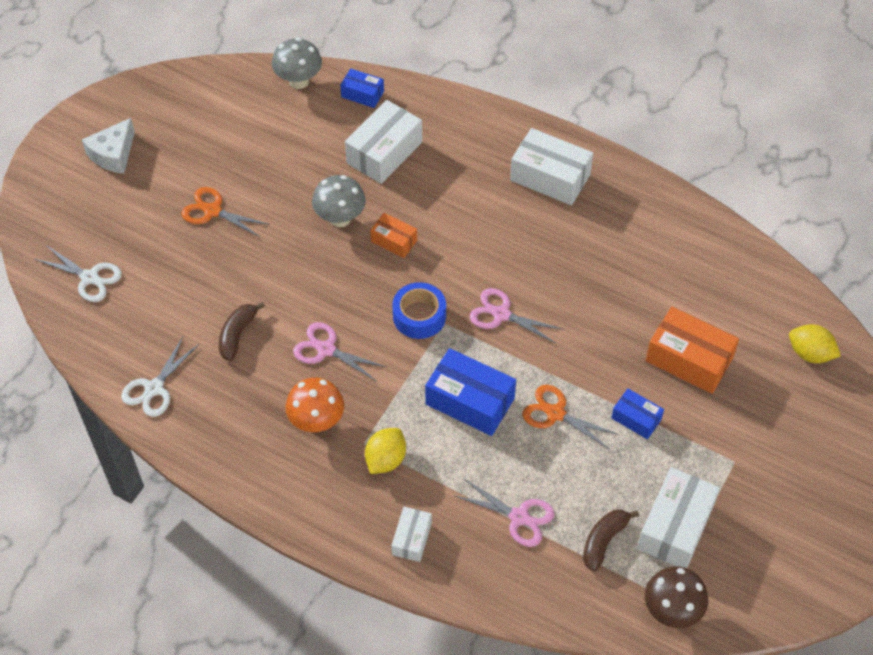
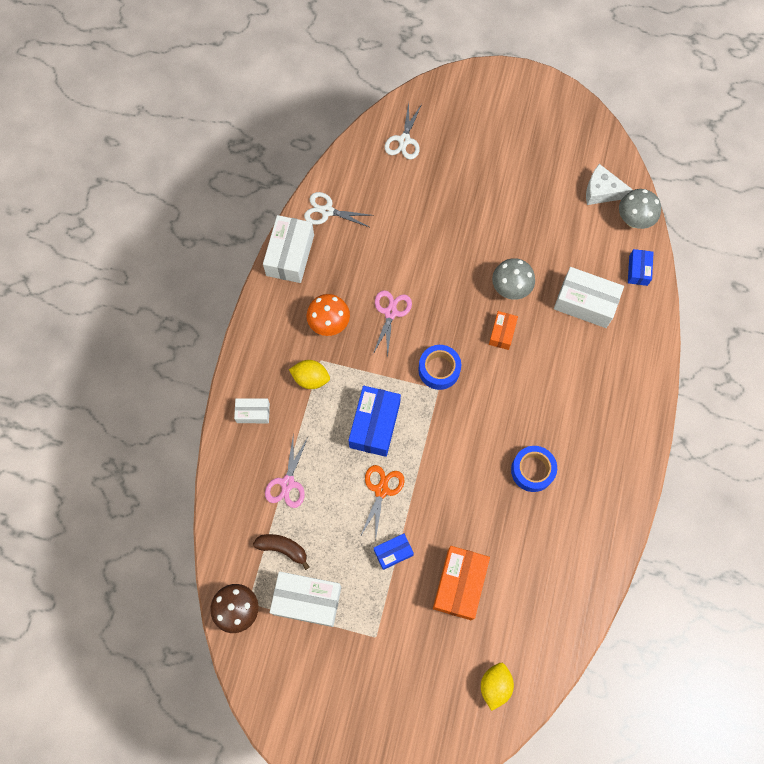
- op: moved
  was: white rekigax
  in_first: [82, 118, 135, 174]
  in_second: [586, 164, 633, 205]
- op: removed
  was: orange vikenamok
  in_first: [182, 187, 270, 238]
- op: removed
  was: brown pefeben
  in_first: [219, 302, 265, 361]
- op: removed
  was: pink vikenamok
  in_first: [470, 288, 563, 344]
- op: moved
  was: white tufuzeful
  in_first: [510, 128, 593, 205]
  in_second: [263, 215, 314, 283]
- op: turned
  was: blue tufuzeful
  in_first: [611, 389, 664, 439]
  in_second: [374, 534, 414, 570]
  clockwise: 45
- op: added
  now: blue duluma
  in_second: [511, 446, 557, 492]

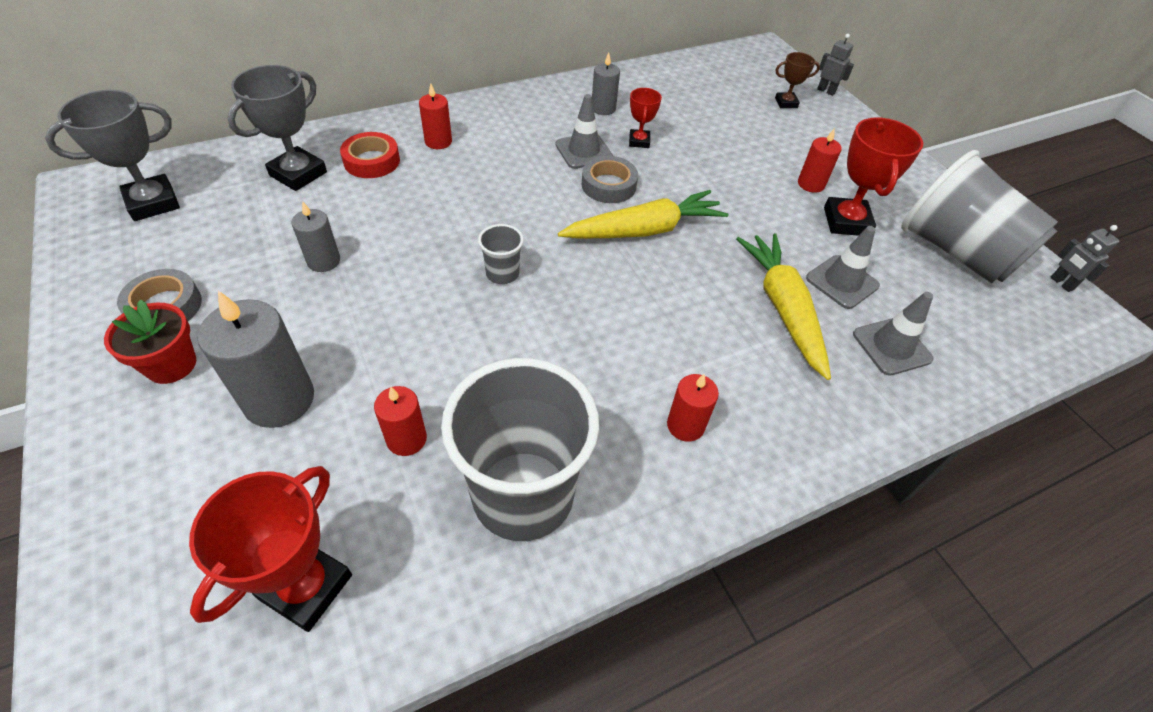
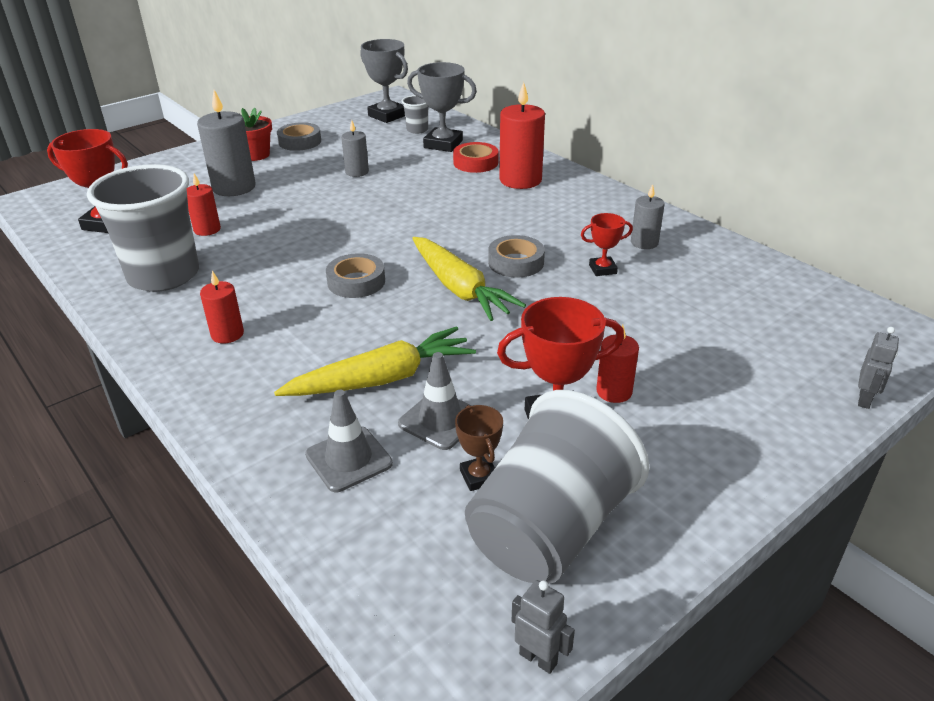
- op: resized
  was: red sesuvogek
  in_first: [419, 84, 452, 149]
  in_second: [499, 82, 545, 189]
  ratio: 1.77
- op: moved
  was: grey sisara
  in_first: [478, 224, 524, 284]
  in_second: [402, 95, 429, 134]
- op: removed
  was: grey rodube
  in_first: [555, 94, 613, 169]
- op: moved
  was: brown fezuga
  in_first: [775, 52, 820, 108]
  in_second: [455, 405, 503, 491]
- op: turned
  was: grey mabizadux
  in_first: [1051, 225, 1119, 292]
  in_second: [511, 580, 575, 674]
  clockwise: 75
- op: added
  now: grey duluma
  in_second: [326, 253, 385, 298]

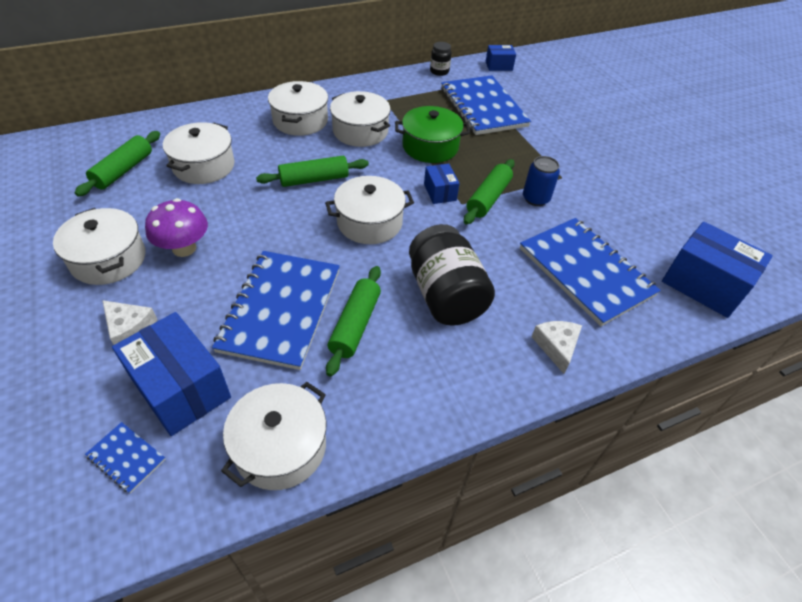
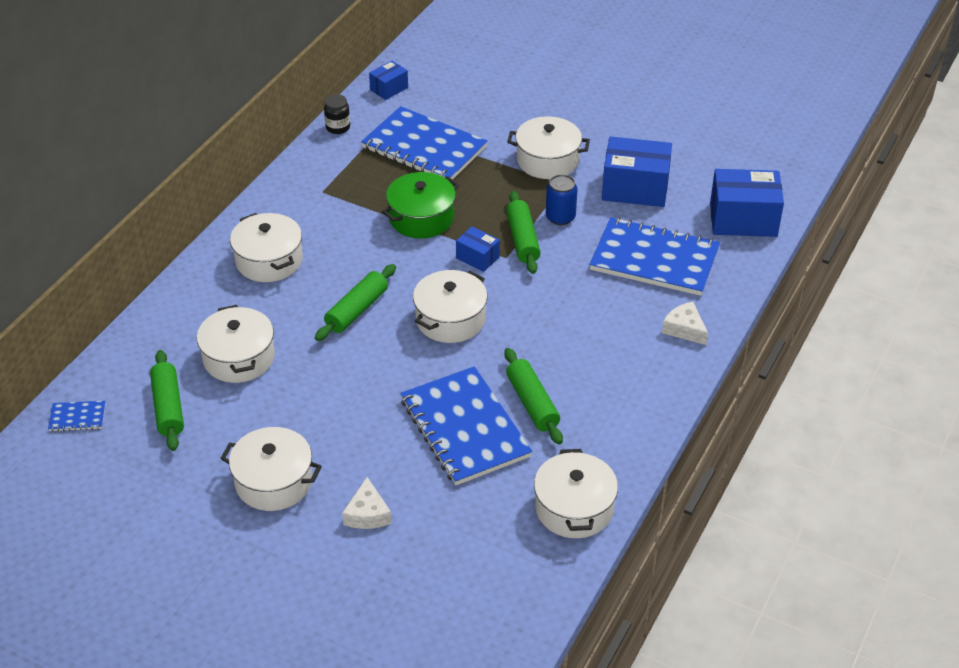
- op: moved
  was: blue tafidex
  in_first: [85, 422, 166, 494]
  in_second: [48, 401, 106, 432]
- op: turned
  was: white rekigax
  in_first: [102, 300, 158, 345]
  in_second: [342, 477, 391, 529]
  clockwise: 90
- op: moved
  was: blue tufuzeful
  in_first: [112, 312, 231, 436]
  in_second: [602, 136, 672, 207]
- op: removed
  was: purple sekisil
  in_first: [145, 198, 208, 257]
- op: moved
  was: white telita
  in_first: [330, 91, 391, 147]
  in_second: [507, 116, 590, 179]
- op: removed
  was: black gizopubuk
  in_first: [409, 224, 495, 326]

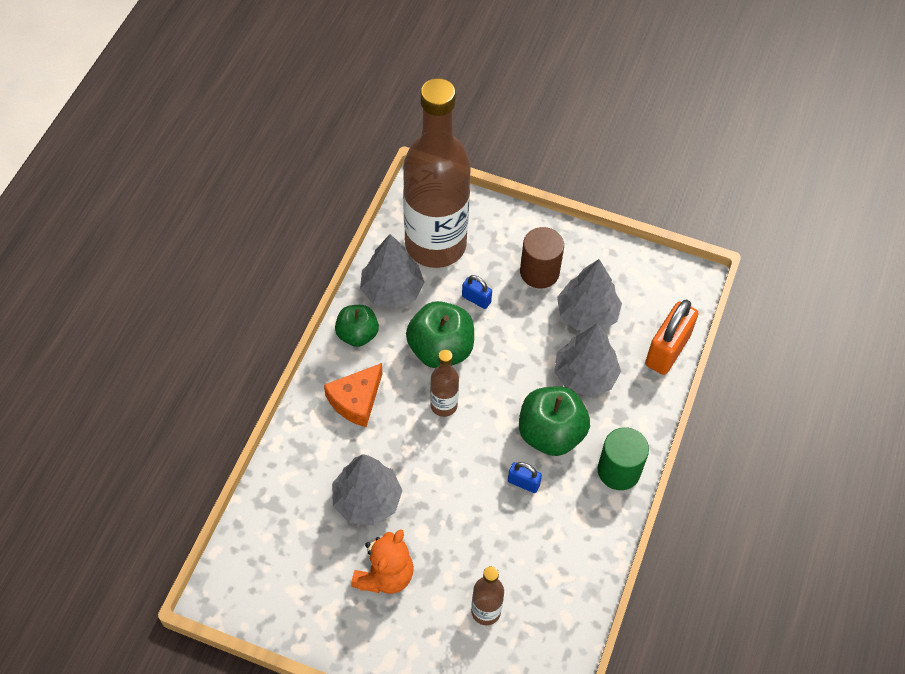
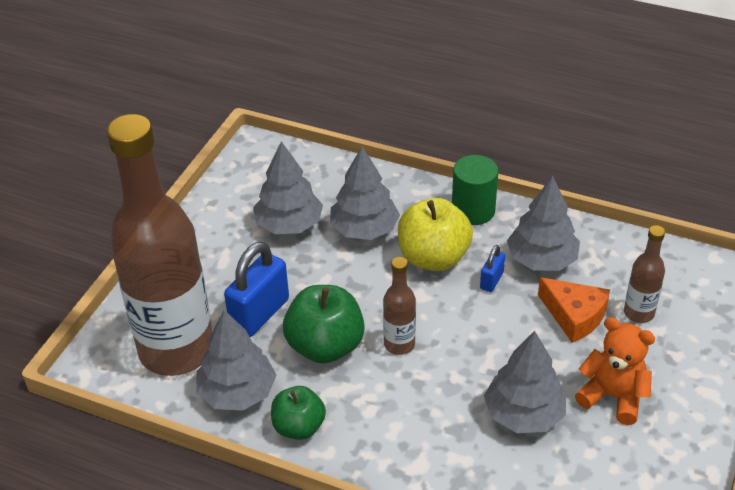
- op: moved
  was: orange rekigax
  in_first: [324, 363, 382, 427]
  in_second: [538, 277, 610, 343]
- op: resized
  was: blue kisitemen
  in_first: [462, 275, 492, 309]
  in_second: [224, 242, 289, 337]
  ratio: 1.98
- op: recoloured
  was: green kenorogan
  now: yellow kenorogan
  in_first: [519, 386, 590, 456]
  in_second: [398, 198, 473, 271]
- op: removed
  was: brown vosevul
  in_first: [520, 227, 564, 288]
- op: removed
  was: orange kisitemen
  in_first: [645, 299, 698, 375]
- op: added
  now: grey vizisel
  in_second: [507, 176, 580, 271]

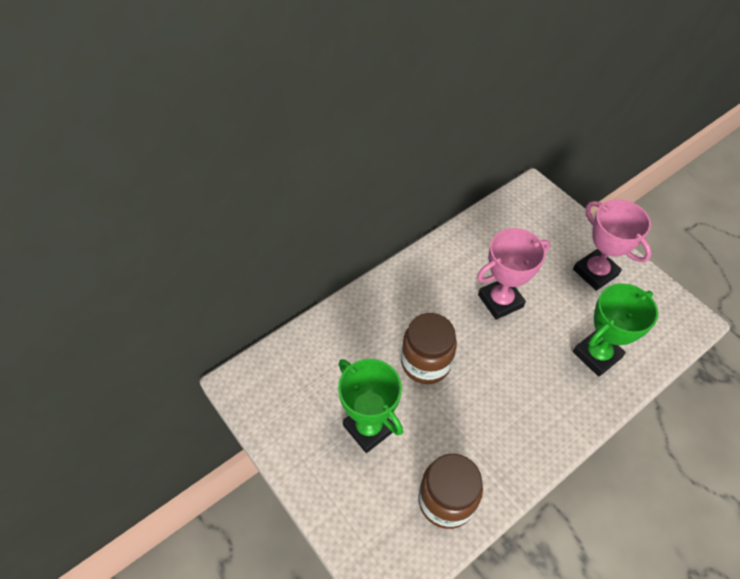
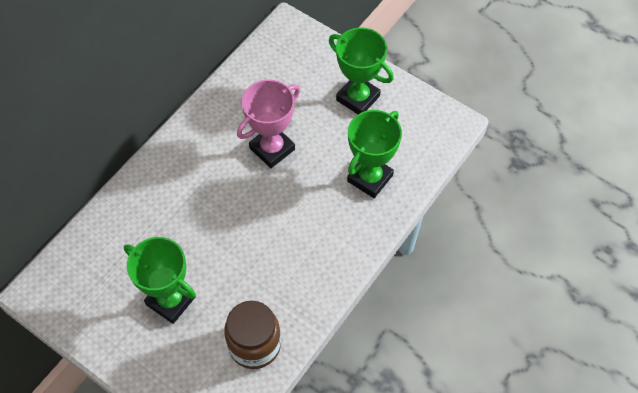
- op: removed
  was: brown gizopubuk
  in_first: [401, 313, 457, 384]
- op: recoloured
  was: pink fezuga
  now: green fezuga
  in_first: [573, 199, 652, 291]
  in_second: [329, 27, 394, 114]

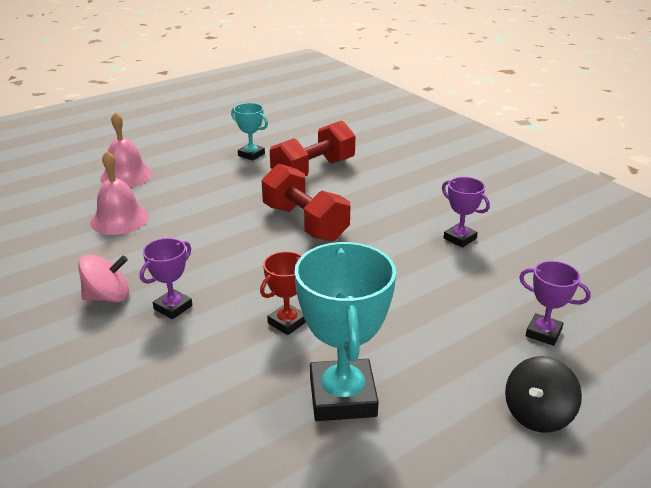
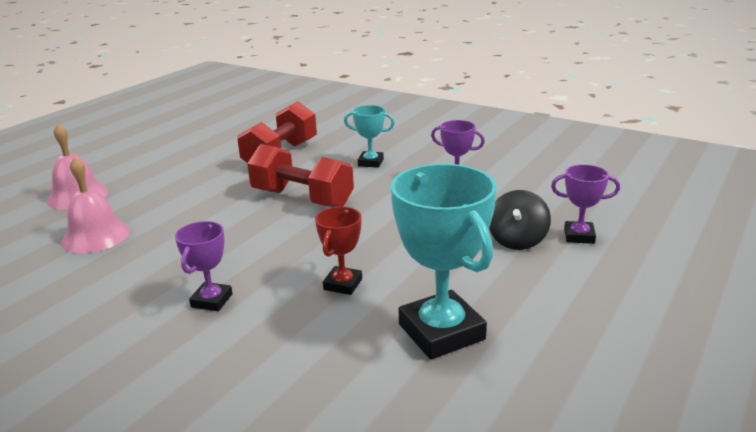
- op: removed
  was: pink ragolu
  in_first: [78, 254, 129, 302]
- op: moved
  was: turquoise fezuga
  in_first: [231, 103, 268, 161]
  in_second: [344, 105, 395, 168]
- op: moved
  was: black ragolu
  in_first: [505, 356, 582, 433]
  in_second: [489, 190, 551, 250]

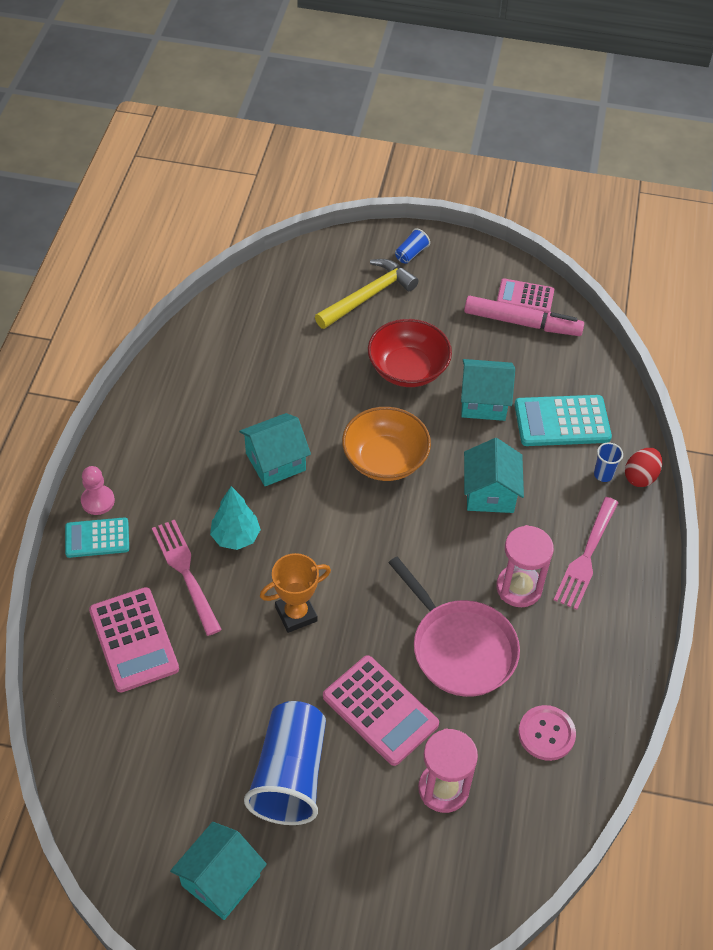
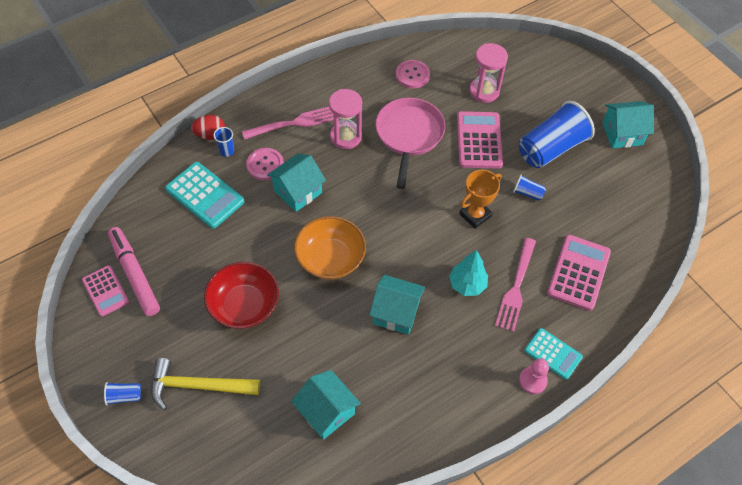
- op: turned
  was: orange fezuga
  in_first: [260, 553, 331, 633]
  in_second: [459, 170, 502, 229]
  clockwise: -60
- op: moved
  was: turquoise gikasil
  in_first: [461, 359, 515, 421]
  in_second: [291, 370, 361, 440]
- op: added
  now: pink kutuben
  in_second: [246, 148, 284, 180]
- op: added
  now: blue sisara
  in_second: [513, 175, 546, 201]

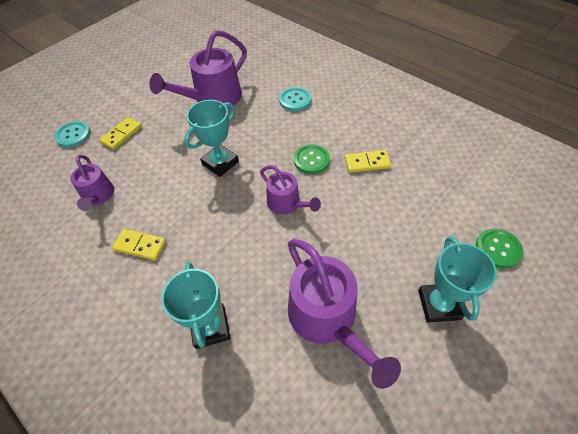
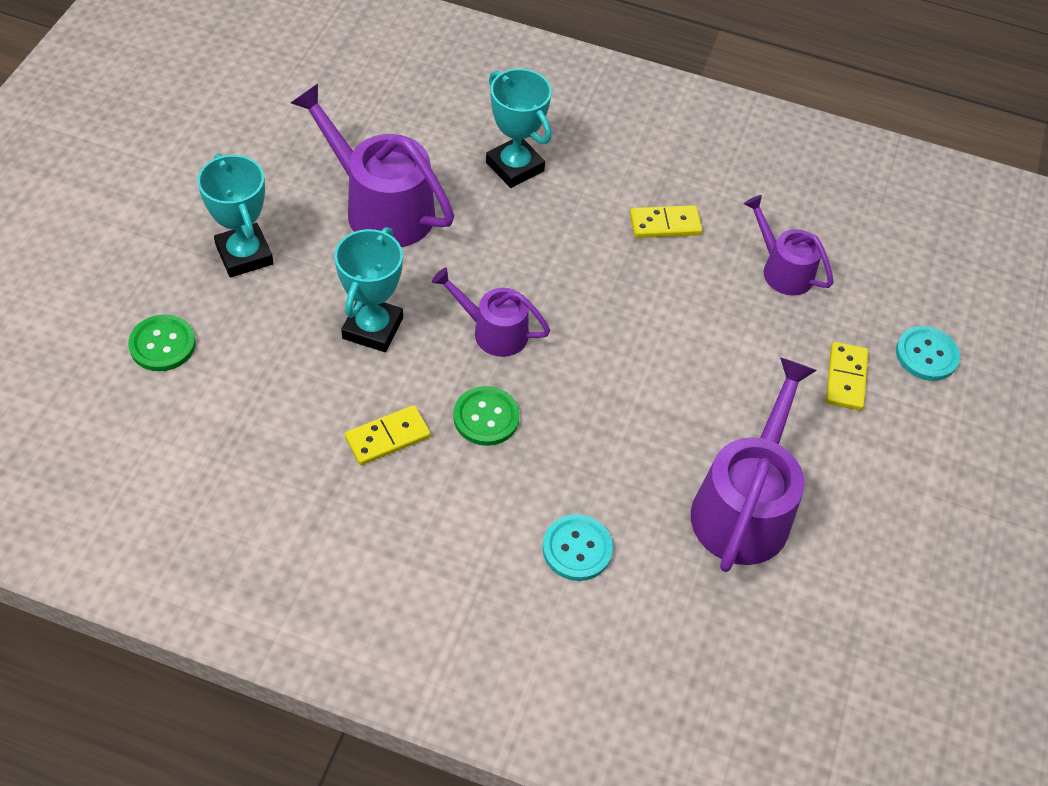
- op: moved
  was: turquoise fezuga
  in_first: [184, 100, 239, 177]
  in_second: [334, 227, 403, 352]

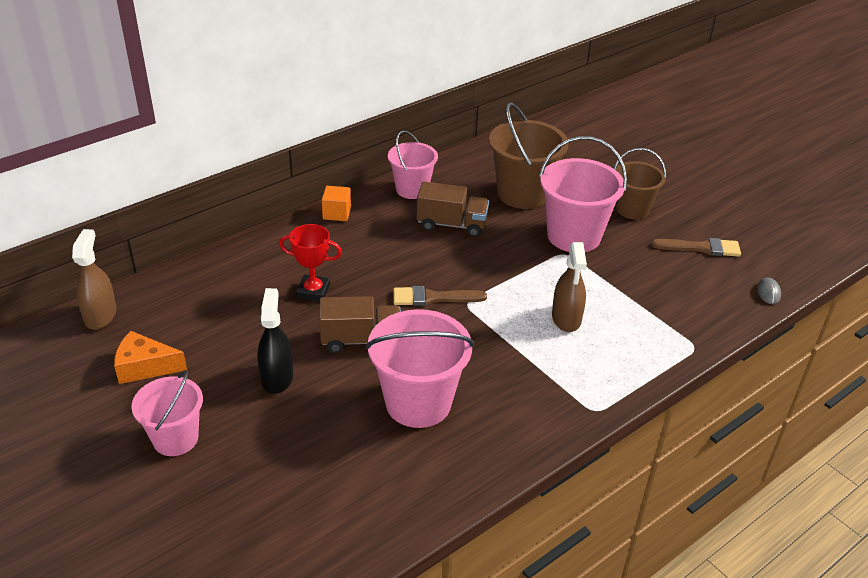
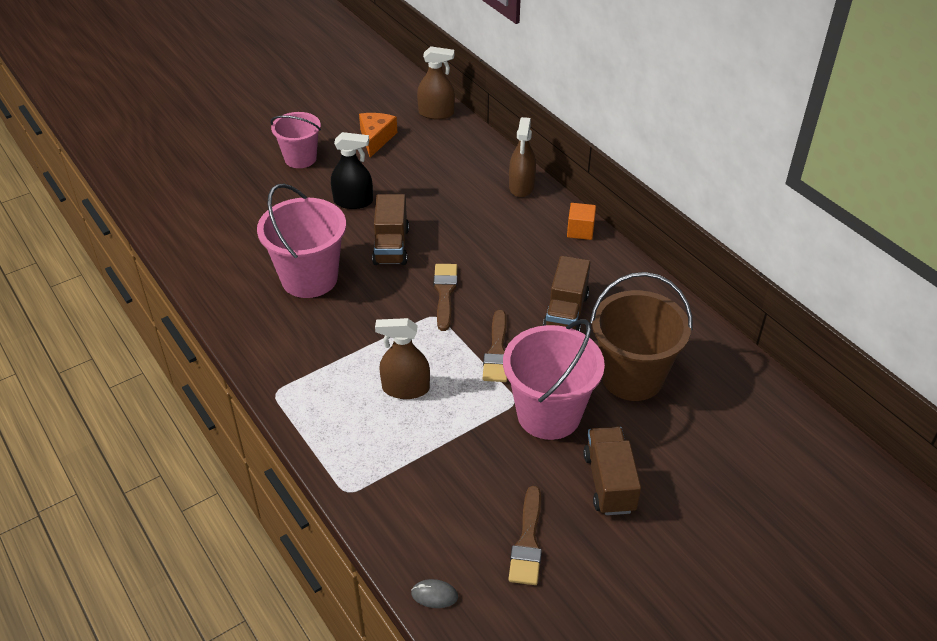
- op: removed
  was: red fezuga
  in_first: [279, 224, 342, 302]
- op: removed
  was: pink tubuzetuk
  in_first: [388, 130, 438, 199]
- op: replaced
  was: brown tubuzetuk
  now: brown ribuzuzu
  in_first: [614, 148, 666, 219]
  in_second: [583, 426, 641, 515]
- op: added
  now: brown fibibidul
  in_second: [483, 310, 507, 382]
- op: added
  now: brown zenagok
  in_second: [509, 117, 536, 197]

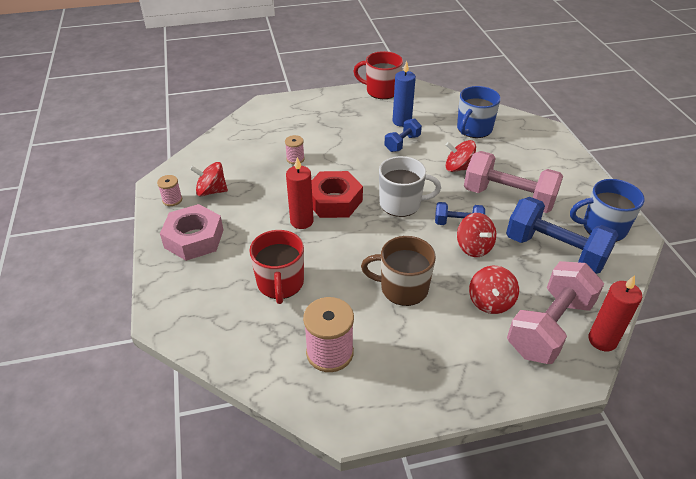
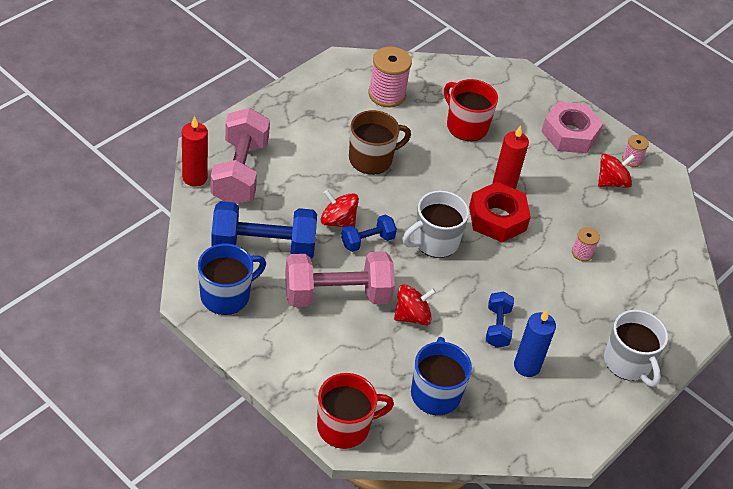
- op: moved
  was: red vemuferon
  in_first: [354, 51, 403, 99]
  in_second: [317, 373, 394, 449]
- op: removed
  was: red ragolu
  in_first: [469, 266, 519, 314]
- op: added
  now: white vemuferon
  in_second: [604, 310, 668, 387]

